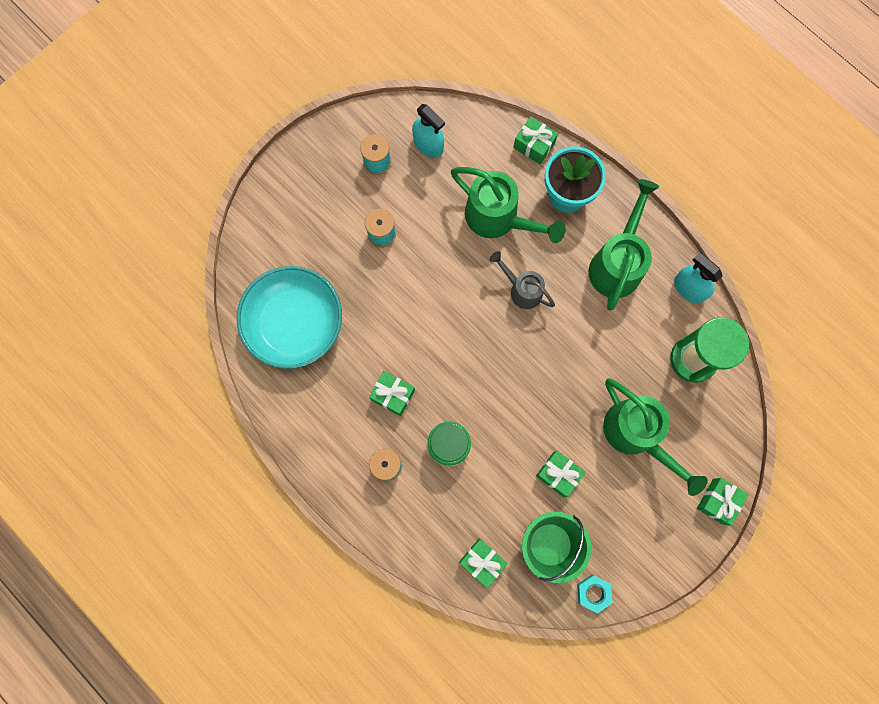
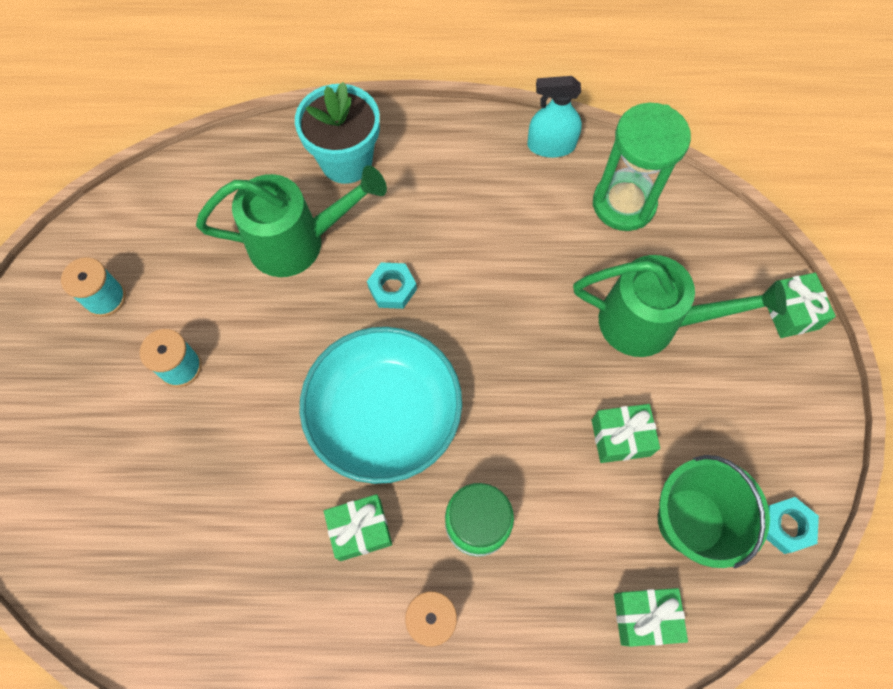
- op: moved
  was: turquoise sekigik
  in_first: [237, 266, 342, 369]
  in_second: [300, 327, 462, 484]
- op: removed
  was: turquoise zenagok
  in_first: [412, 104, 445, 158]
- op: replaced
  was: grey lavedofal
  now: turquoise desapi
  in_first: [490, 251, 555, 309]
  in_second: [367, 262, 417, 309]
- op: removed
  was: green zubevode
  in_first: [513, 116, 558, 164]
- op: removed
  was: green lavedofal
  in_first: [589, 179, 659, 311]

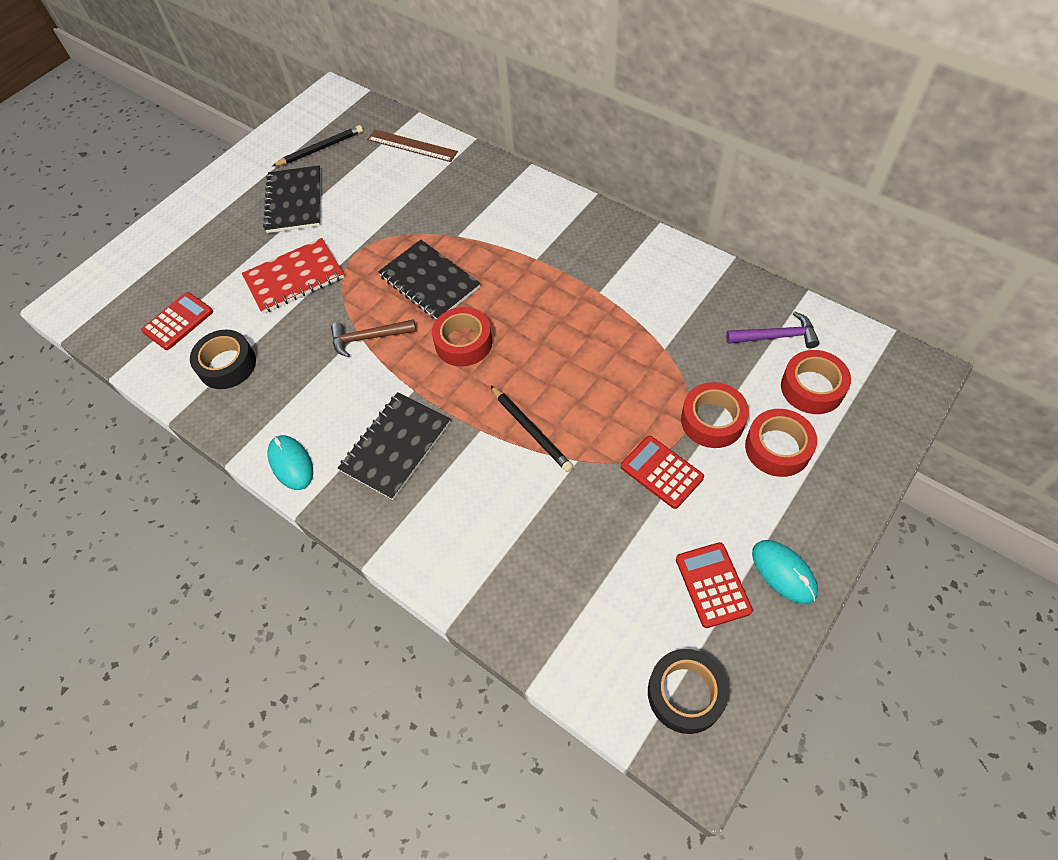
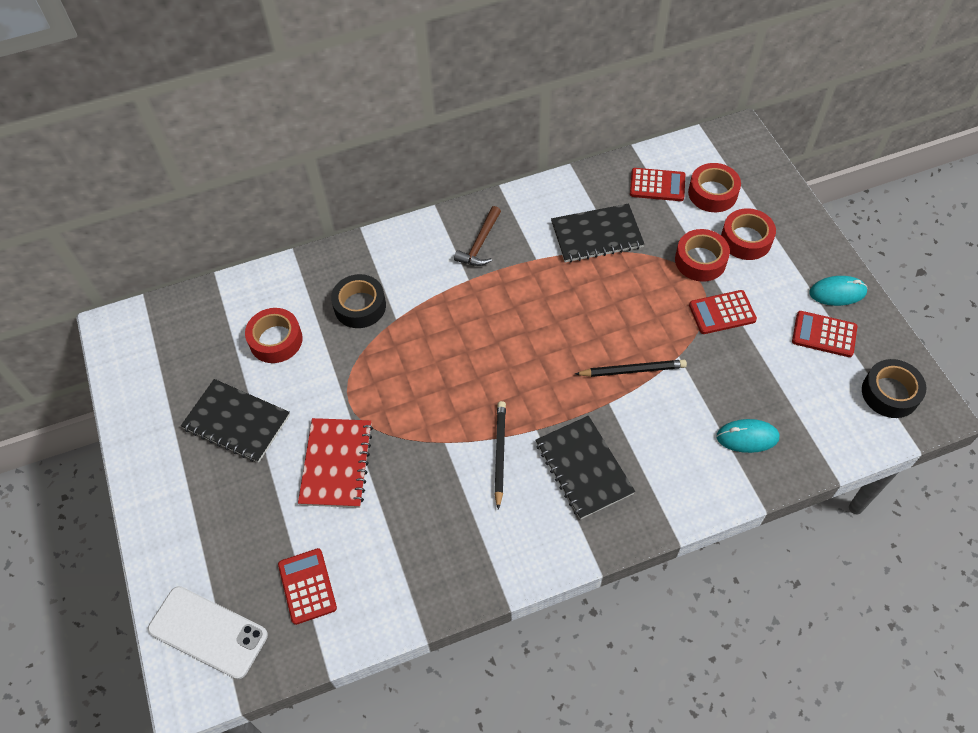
- op: moved
  was: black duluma
  in_first: [190, 330, 256, 389]
  in_second: [331, 274, 386, 328]
- op: moved
  was: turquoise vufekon
  in_first: [268, 435, 313, 490]
  in_second: [716, 419, 779, 453]
- op: moved
  was: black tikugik
  in_first: [272, 125, 363, 166]
  in_second: [494, 401, 506, 510]
- op: moved
  was: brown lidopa
  in_first: [331, 319, 416, 357]
  in_second: [454, 206, 501, 266]
- op: removed
  was: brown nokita
  in_first: [367, 130, 458, 162]
- op: moved
  was: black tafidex
  in_first: [378, 240, 481, 320]
  in_second: [551, 203, 644, 262]
- op: moved
  was: red duluma
  in_first: [432, 307, 492, 367]
  in_second: [245, 308, 303, 363]
- op: replaced
  was: purple lidopa
  now: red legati
  in_first: [726, 311, 820, 348]
  in_second: [630, 168, 685, 201]
- op: added
  now: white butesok
  in_second: [148, 586, 268, 679]

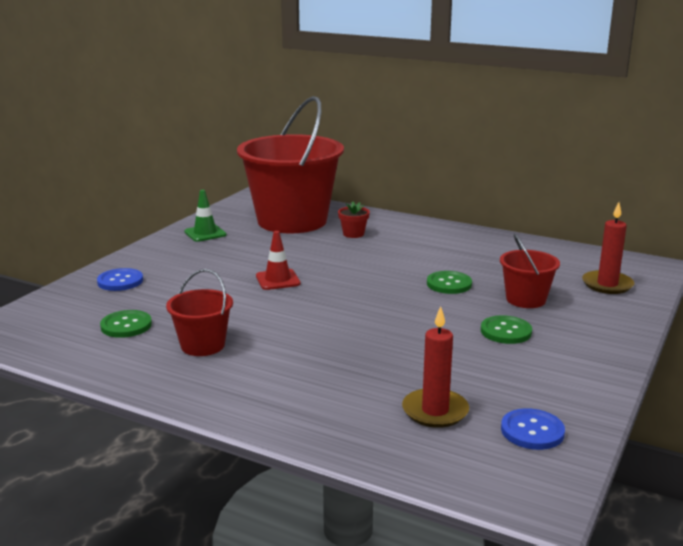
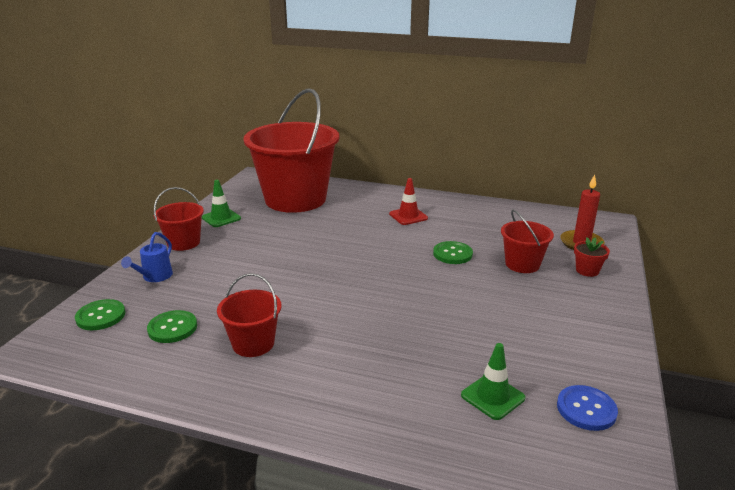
- op: replaced
  was: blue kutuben
  now: blue lavedofal
  in_first: [97, 268, 143, 291]
  in_second: [121, 232, 173, 282]
- op: moved
  was: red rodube
  in_first: [256, 231, 301, 290]
  in_second: [389, 178, 428, 225]
- op: moved
  was: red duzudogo
  in_first: [338, 202, 370, 238]
  in_second: [574, 237, 610, 277]
- op: replaced
  was: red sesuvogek
  now: green rodube
  in_first: [402, 306, 469, 428]
  in_second: [461, 343, 525, 420]
- op: moved
  was: green kutuben
  in_first: [481, 315, 532, 344]
  in_second: [75, 299, 125, 330]
- op: added
  now: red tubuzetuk
  in_second: [154, 187, 204, 251]

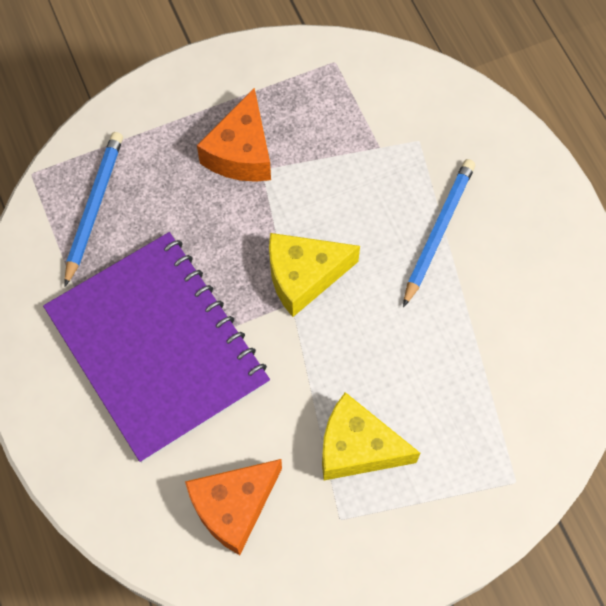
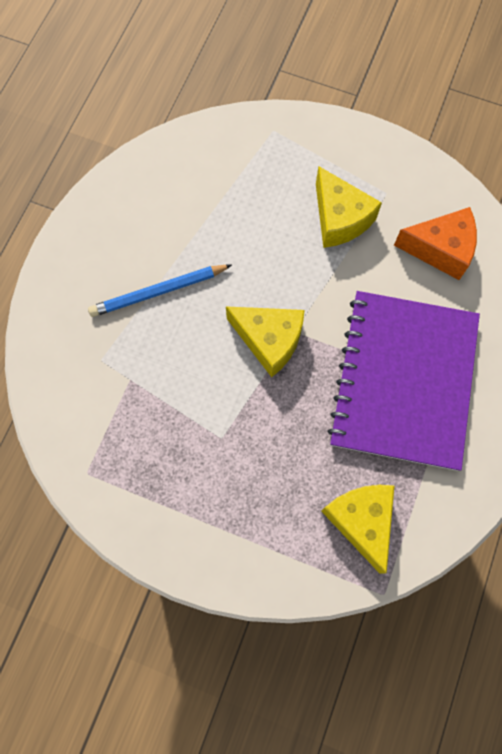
- op: replaced
  was: blue tikugik
  now: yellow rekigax
  in_first: [64, 132, 123, 287]
  in_second: [321, 485, 395, 574]
- op: removed
  was: orange rekigax
  in_first: [197, 88, 271, 182]

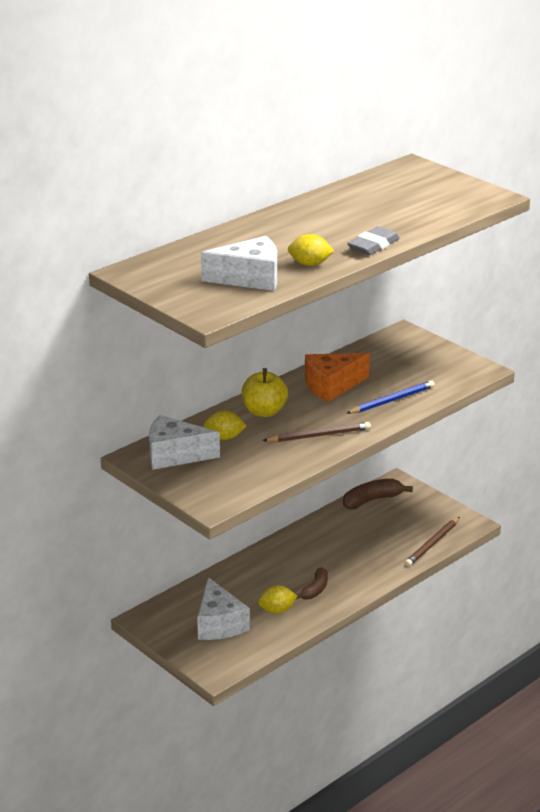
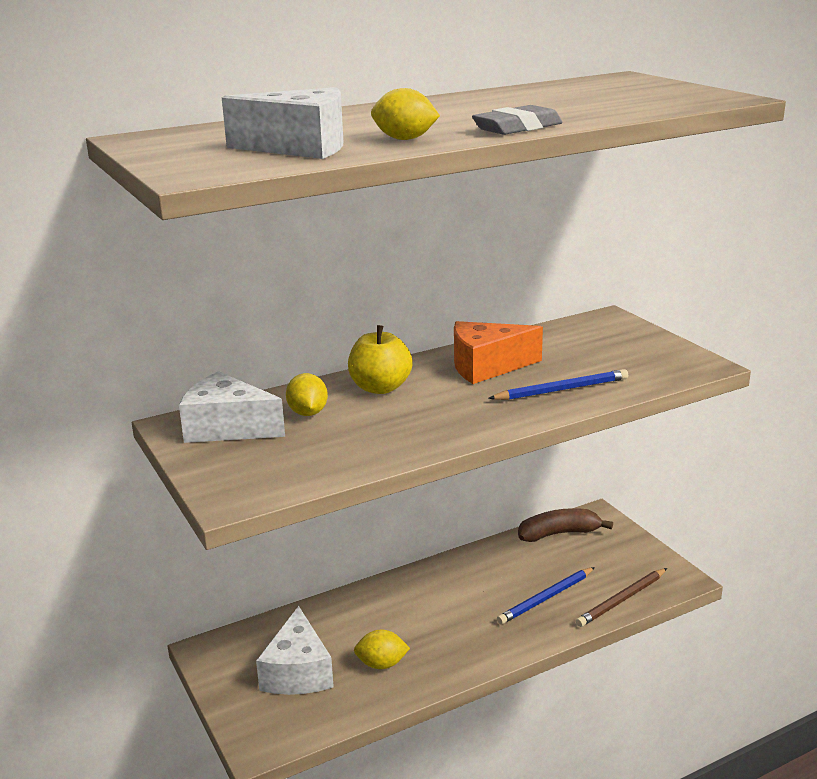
- op: turned
  was: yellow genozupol
  in_first: [204, 410, 247, 440]
  in_second: [286, 373, 328, 416]
  clockwise: 60
- op: removed
  was: brown tikugik
  in_first: [262, 422, 371, 442]
- op: removed
  was: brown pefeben
  in_first: [296, 567, 328, 599]
- op: added
  now: blue tikugik
  in_second: [497, 567, 595, 624]

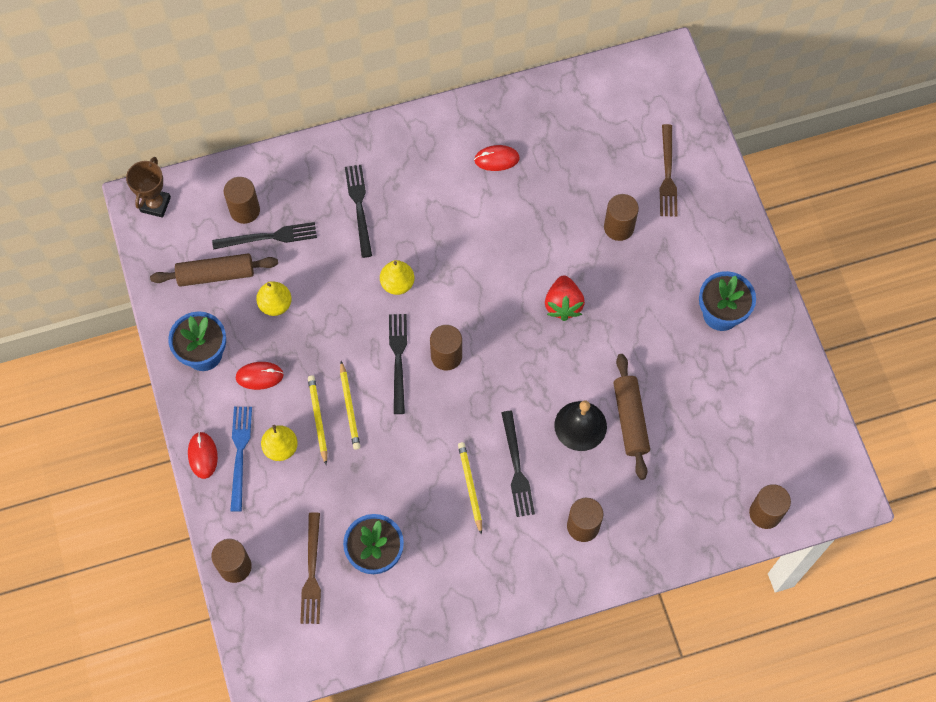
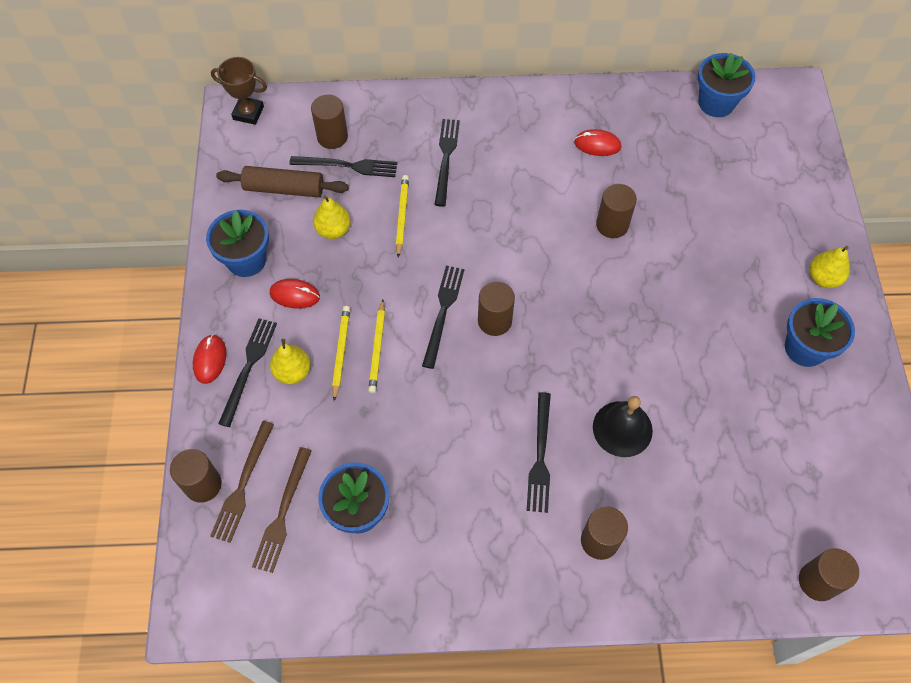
- op: turned
  was: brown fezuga
  in_first: [126, 157, 171, 218]
  in_second: [211, 57, 267, 125]
  clockwise: 75
- op: recoloured
  was: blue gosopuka
  now: black gosopuka
  in_first: [230, 407, 252, 512]
  in_second: [218, 318, 277, 427]
- op: moved
  was: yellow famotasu
  in_first: [380, 260, 414, 295]
  in_second: [810, 246, 850, 288]
- op: moved
  was: yellow tikugik
  in_first: [458, 442, 482, 535]
  in_second: [396, 175, 409, 258]
- op: removed
  was: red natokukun
  in_first: [545, 275, 585, 321]
- op: moved
  was: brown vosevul
  in_first: [604, 194, 639, 241]
  in_second: [596, 184, 637, 238]
- op: removed
  was: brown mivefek
  in_first: [614, 354, 650, 480]
- op: moved
  was: brown gosopuka
  in_first: [660, 124, 677, 217]
  in_second: [210, 421, 274, 543]
- op: added
  now: blue duzudogo
  in_second: [698, 53, 755, 117]

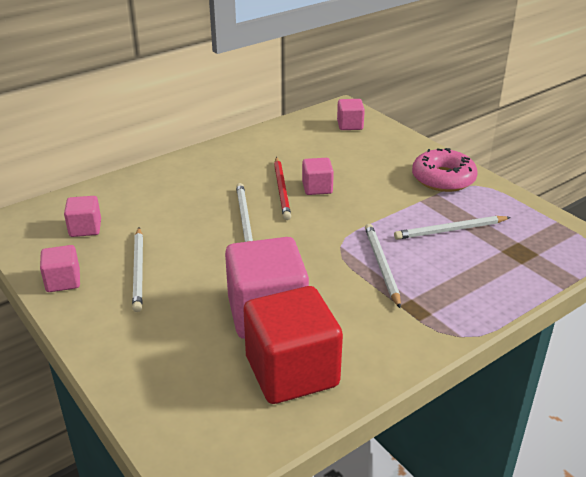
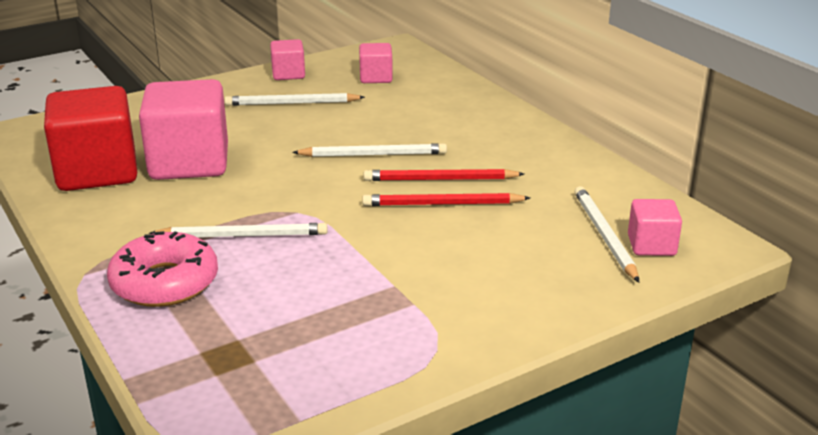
- op: replaced
  was: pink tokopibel
  now: red tikugik
  in_first: [302, 158, 334, 195]
  in_second: [362, 193, 530, 206]
- op: moved
  was: white tikugik
  in_first: [394, 216, 511, 240]
  in_second: [575, 186, 639, 282]
- op: moved
  was: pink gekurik
  in_first: [412, 148, 478, 192]
  in_second: [107, 231, 218, 307]

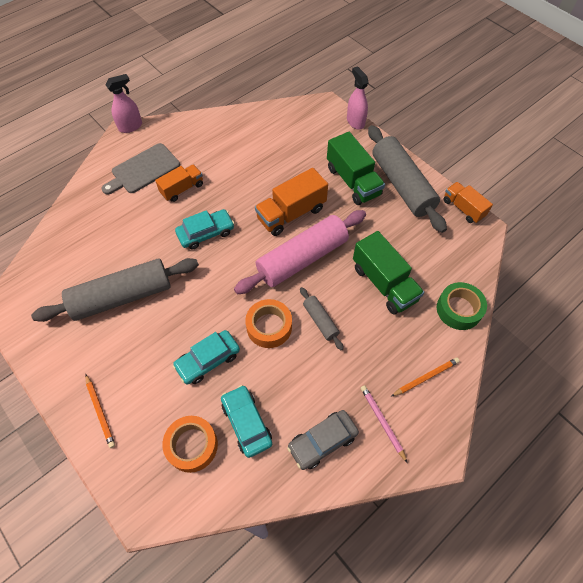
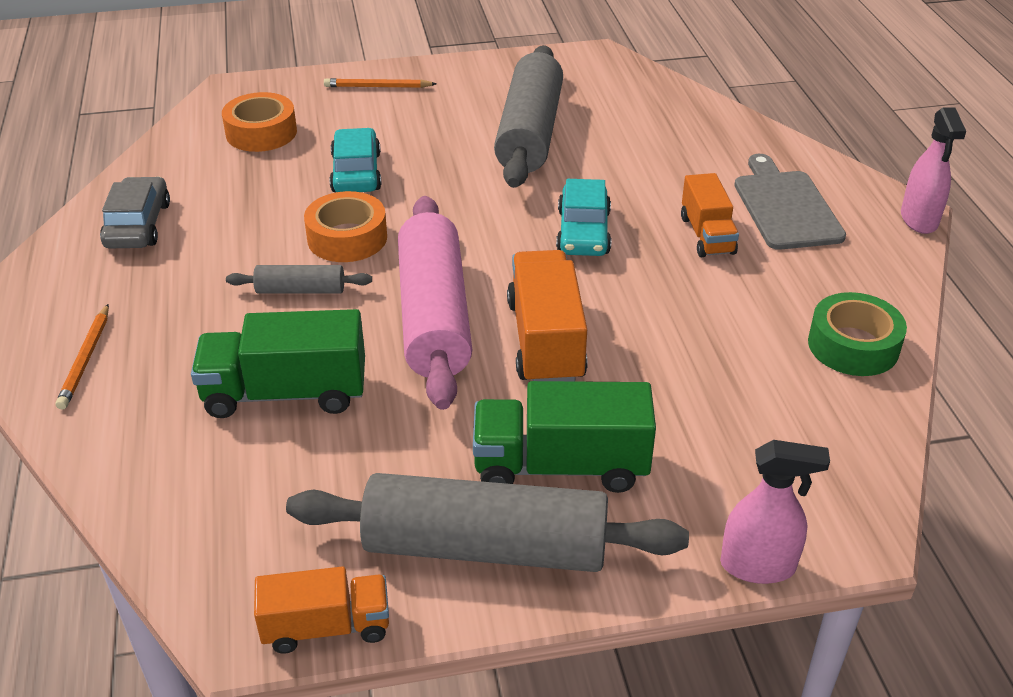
- op: removed
  was: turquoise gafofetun
  in_first: [221, 385, 272, 458]
- op: removed
  was: pink tikugik
  in_first: [361, 385, 408, 463]
- op: moved
  was: green duluma
  in_first: [437, 282, 487, 330]
  in_second: [808, 292, 907, 376]

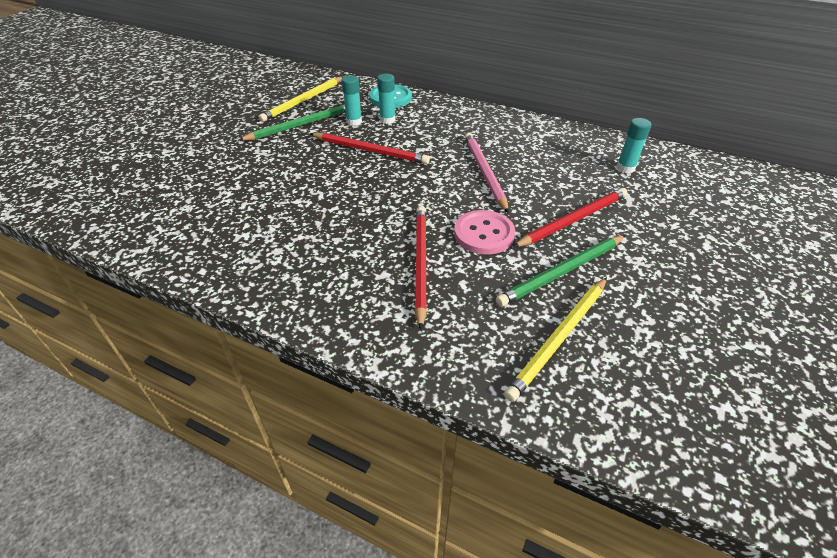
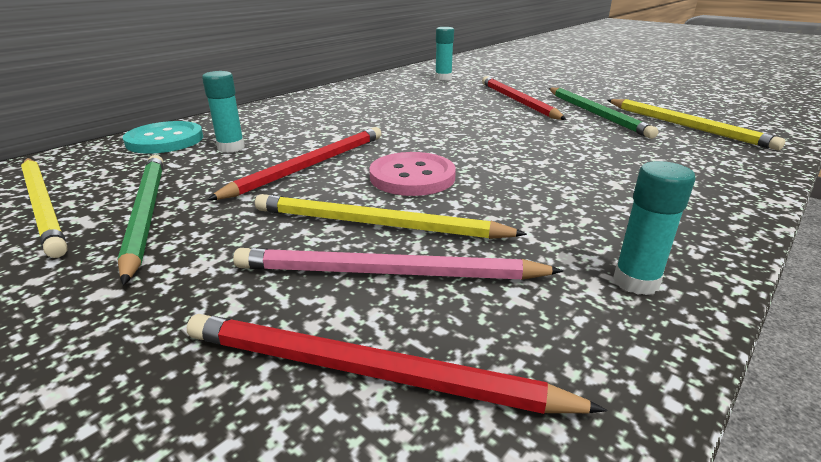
- op: moved
  was: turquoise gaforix
  in_first: [341, 75, 362, 126]
  in_second: [613, 161, 695, 295]
- op: moved
  was: red tikugik
  in_first: [415, 206, 427, 330]
  in_second: [187, 314, 607, 414]
- op: moved
  was: pink kutuben
  in_first: [454, 210, 515, 254]
  in_second: [369, 152, 456, 196]
- op: moved
  was: pink tikugik
  in_first: [465, 132, 509, 213]
  in_second: [233, 248, 563, 280]
- op: added
  now: yellow tikugik
  in_second: [255, 194, 527, 239]

